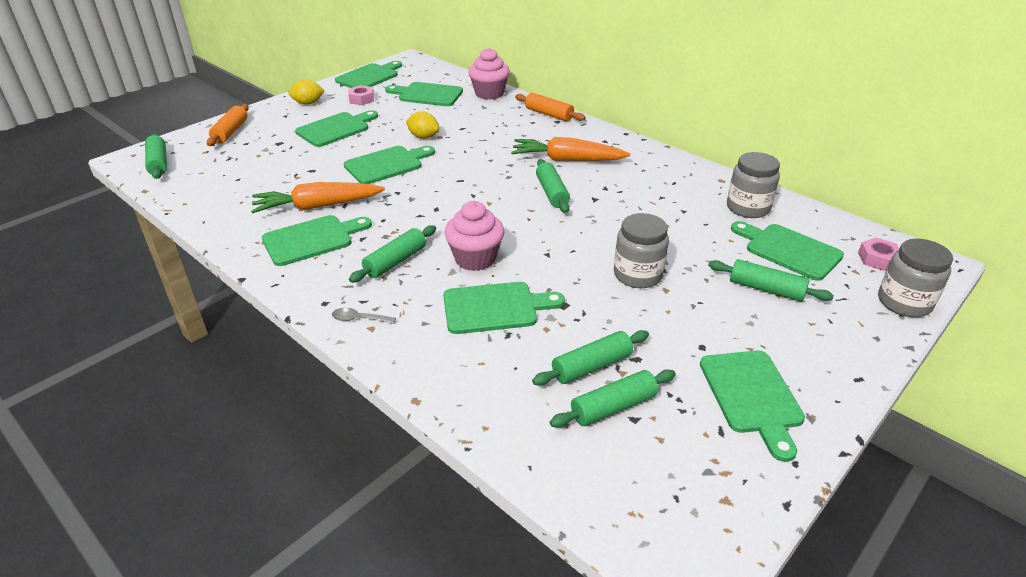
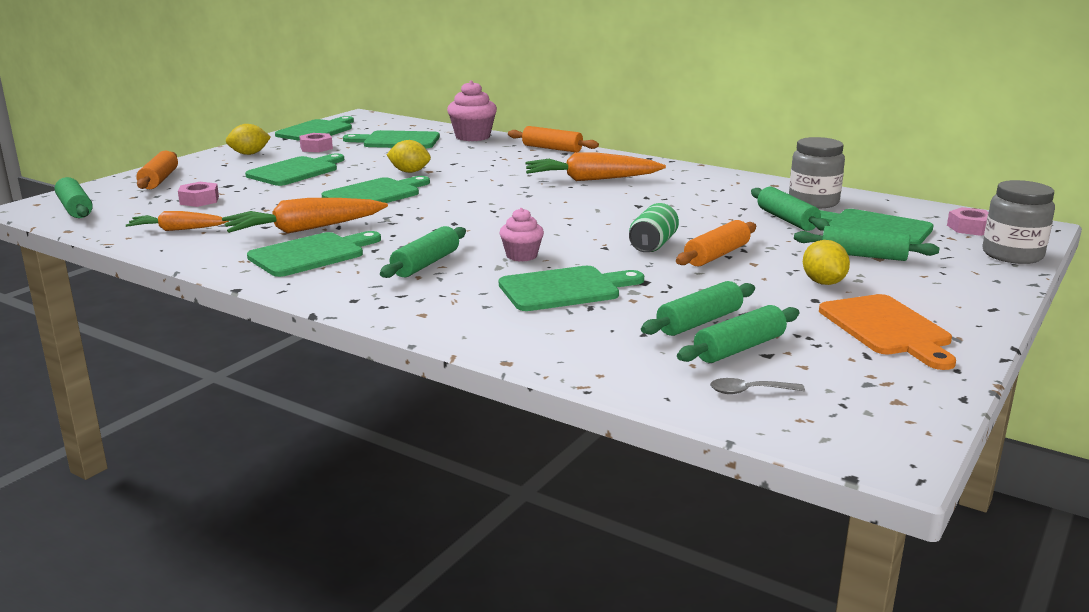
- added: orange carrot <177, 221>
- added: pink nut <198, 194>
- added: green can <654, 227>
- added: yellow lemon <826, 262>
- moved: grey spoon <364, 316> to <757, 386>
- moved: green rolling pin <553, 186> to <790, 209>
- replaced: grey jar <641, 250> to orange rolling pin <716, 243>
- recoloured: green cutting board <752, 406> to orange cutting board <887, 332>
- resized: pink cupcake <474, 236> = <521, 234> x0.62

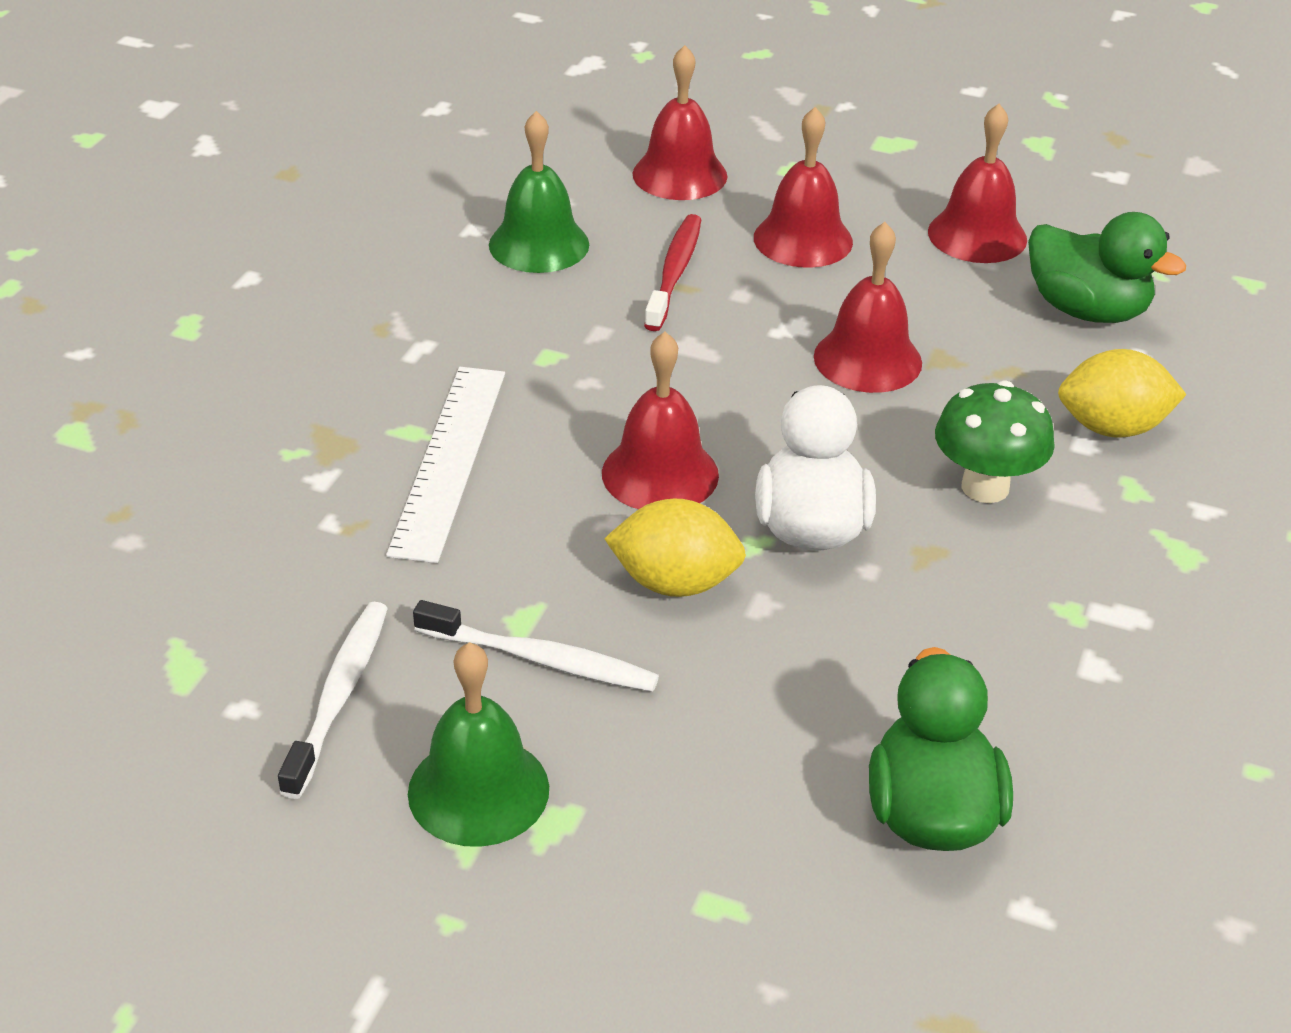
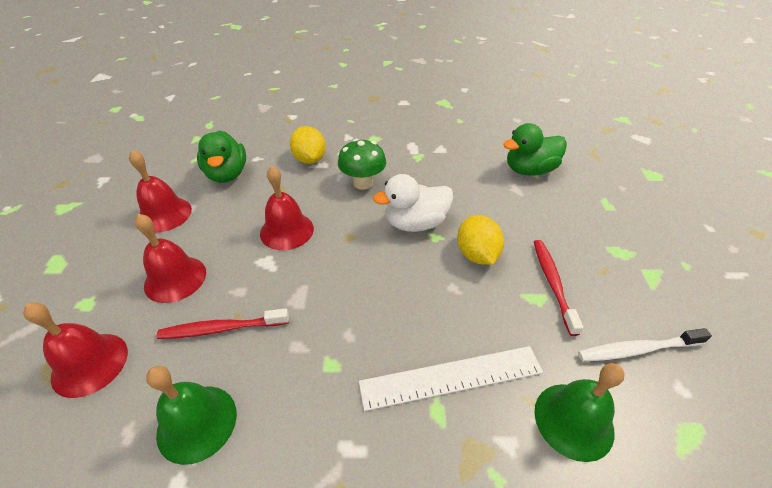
- removed: red bell <660, 420>
- moved: green bell <478, 744> to <580, 412>
- recoloured: white toothbrush <536, 646> to red toothbrush <558, 288>
- turned: green duck <1107, 267> = <221, 157> 150 degrees clockwise

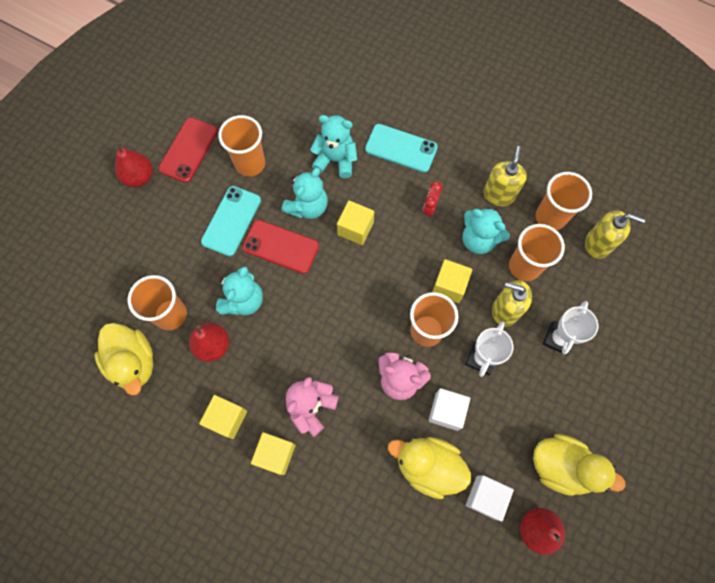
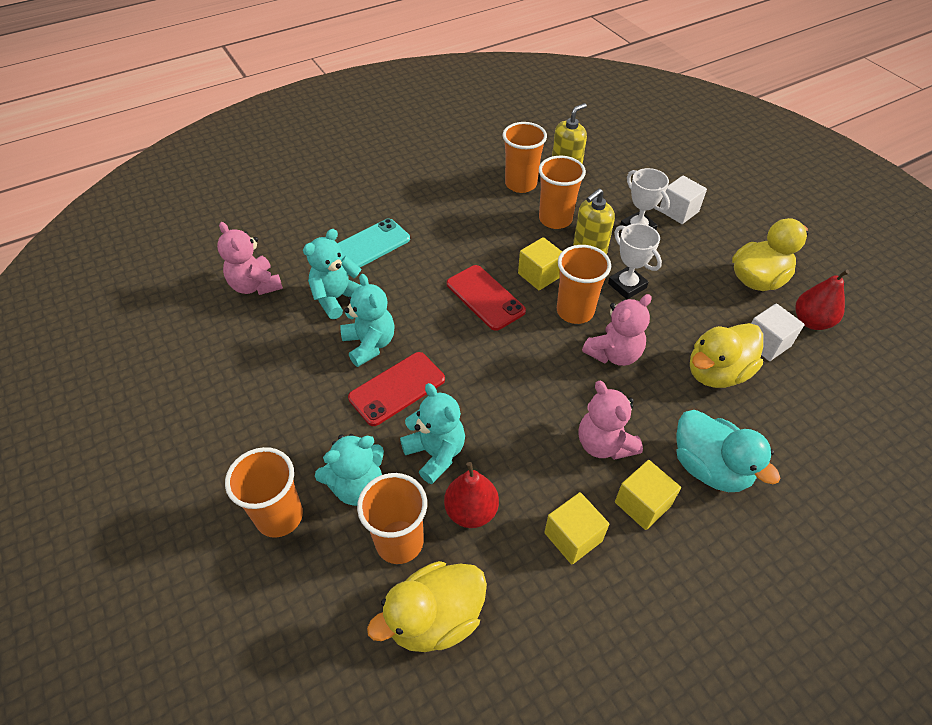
- removed: red pear <134, 164>
- removed: turquoise phone <231, 221>
- removed: yellow cube <355, 223>
- removed: red clock <432, 200>
- removed: yellow soap dispenser <505, 176>
- added: pink teddy bear <250, 258>
- added: turquoise duck <728, 451>
- moved: red phone <188, 150> to <486, 298>
- moved: orange cup <241, 146> to <264, 492>
- moved: white cube <449, 409> to <683, 200>
- moved: turquoise teddy bear <486, 230> to <349, 470>
- turned: yellow duck <123, 359> = <427, 606> 150 degrees clockwise

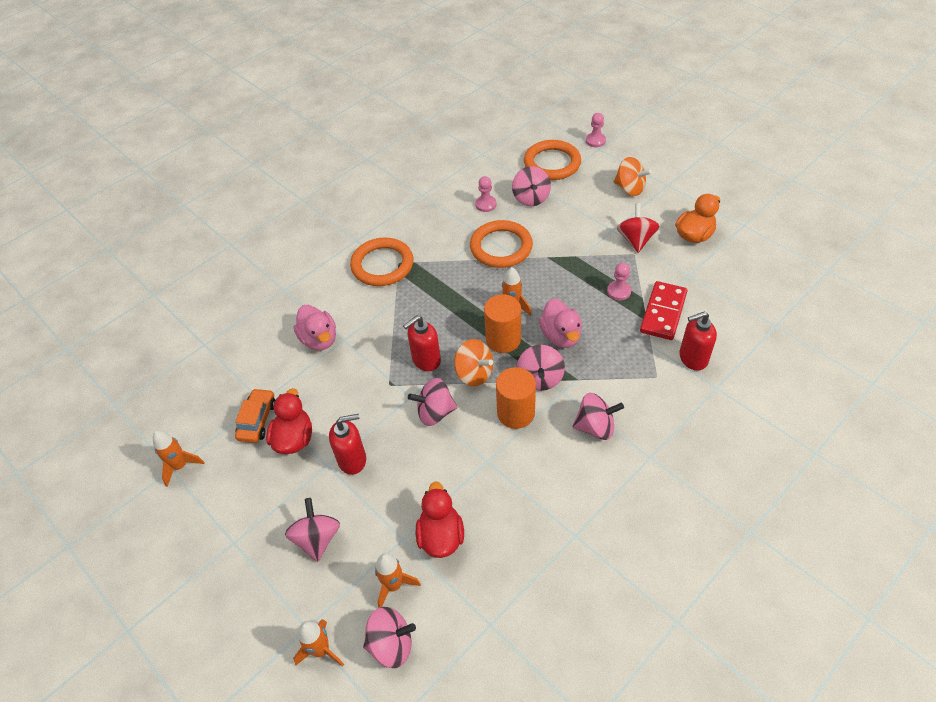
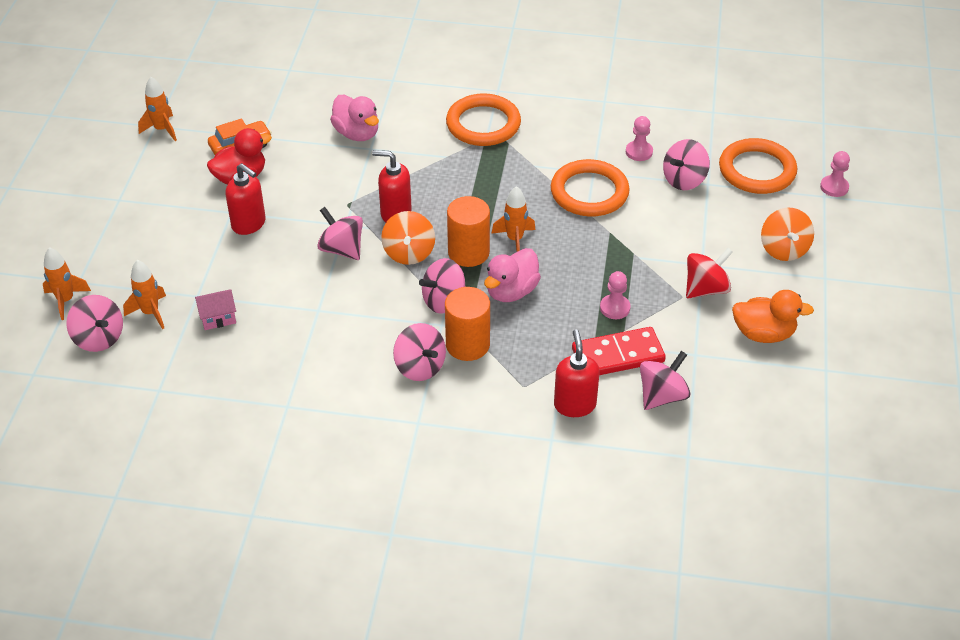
- moved: pink spinning top <312, 530> to <665, 380>
- moved: orange cylinder <516, 398> to <467, 324>
- replaced: red duck <440, 519> to pink house <215, 309>
- turned: pink duck <314, 327> = <354, 118> 60 degrees counterclockwise
- turned: red soap dispenser <698, 341> = <577, 373> 45 degrees clockwise

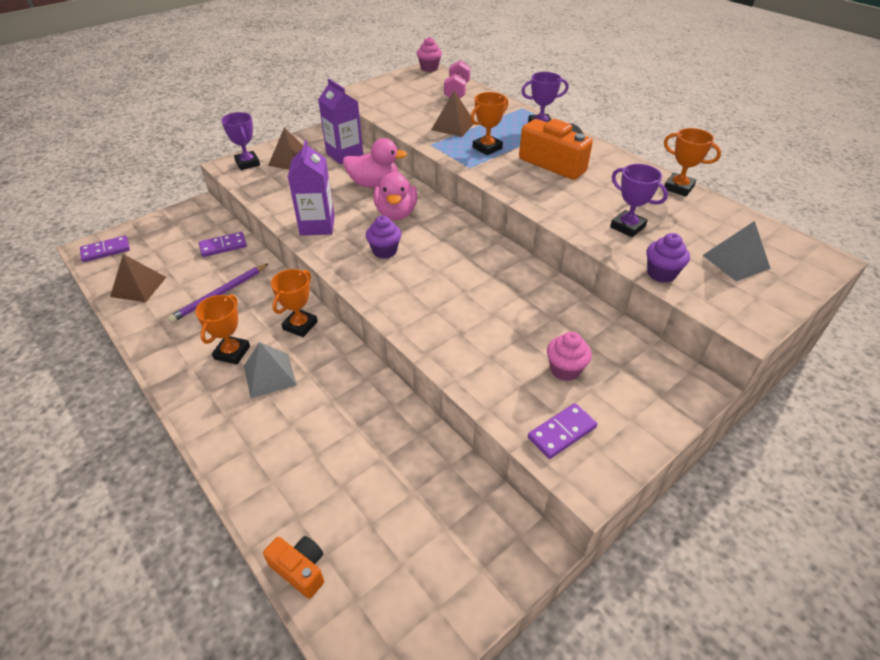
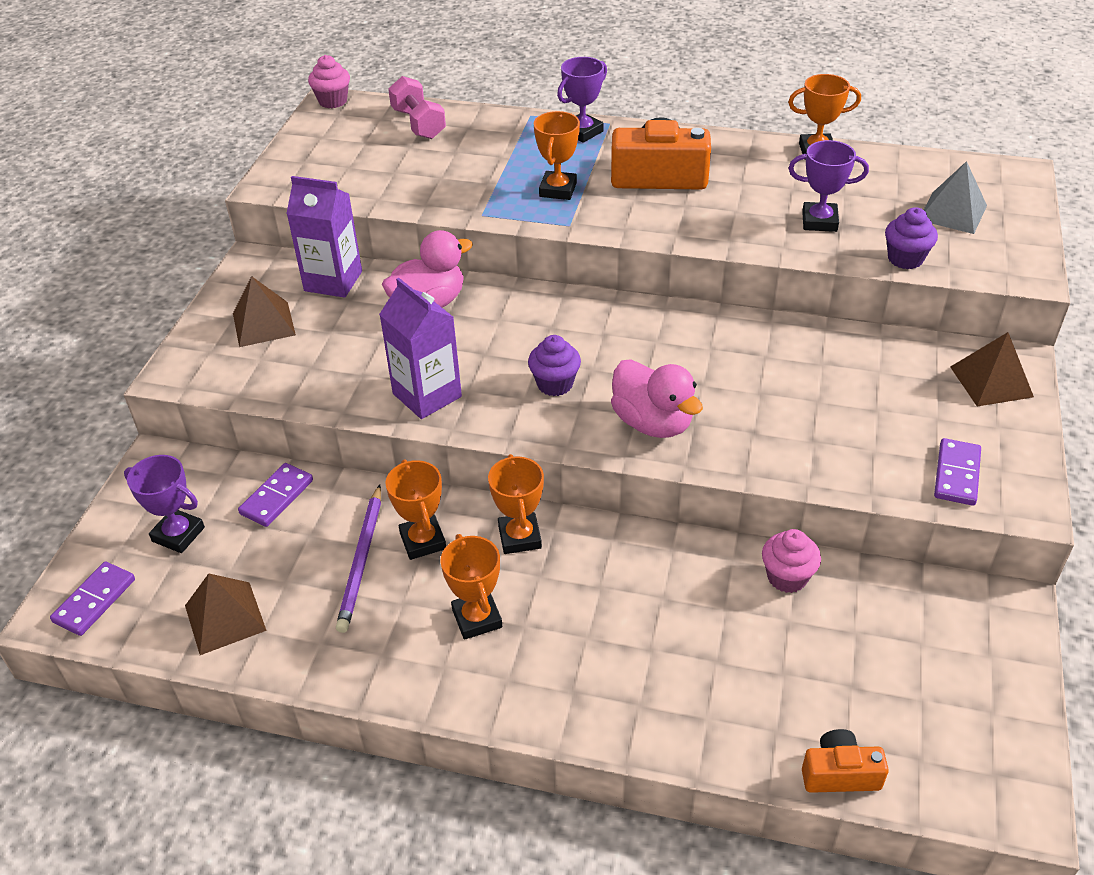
- removed: grey pyramid <270, 370>
- added: orange trophy <415, 509>
- moved: purple trophy <240, 141> to <164, 504>
- moved: pink duck <395, 196> to <657, 398>
- moved: brown pyramid <452, 114> to <992, 369>
- moved: pink cupcake <569, 356> to <791, 561>

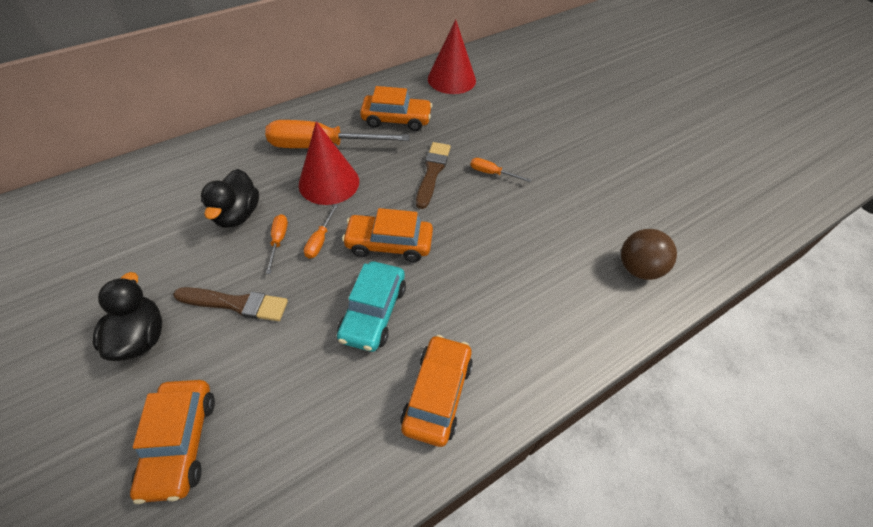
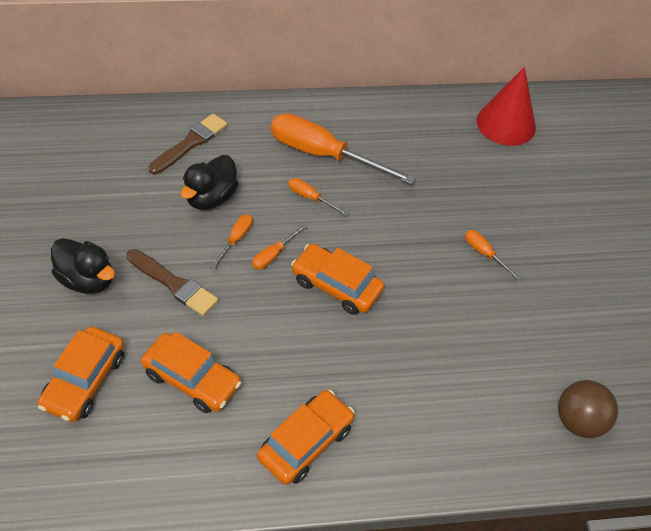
- removed: turquoise car <371, 306>
- moved: orange car <396, 108> to <191, 372>
- moved: brown brush <433, 175> to <188, 144>
- replaced: red cone <329, 163> to orange screwdriver <318, 197>
- turned: black duck <127, 316> = <83, 266> 105 degrees clockwise

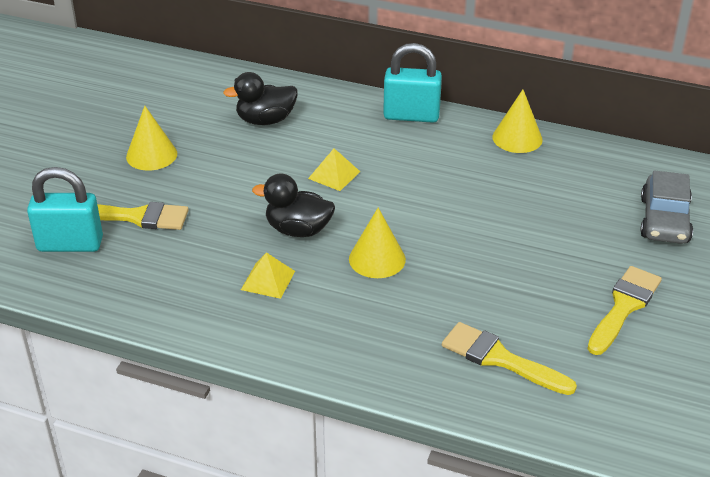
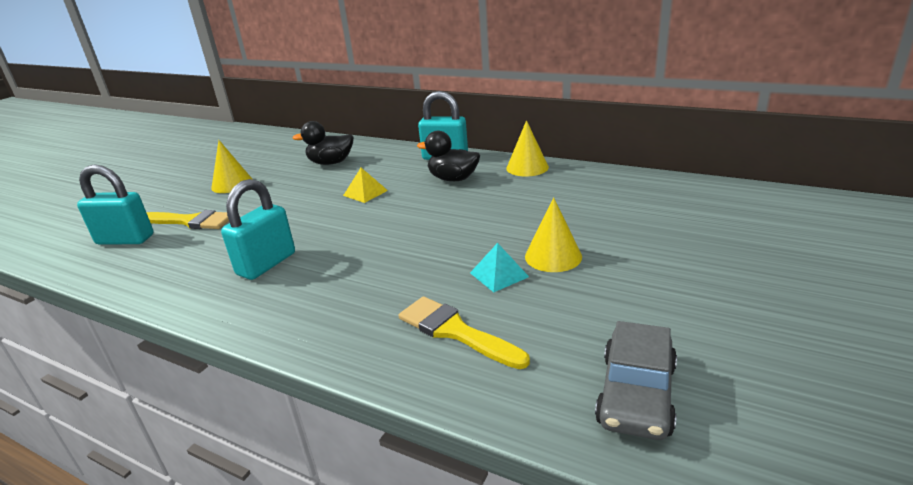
- removed: yellow brush <624, 310>
- added: turquoise pyramid <499, 267>
- moved: black duck <293, 205> to <448, 156>
- moved: yellow cone <377, 243> to <553, 234>
- moved: grey car <666, 207> to <636, 380>
- replaced: yellow pyramid <268, 275> to turquoise padlock <258, 229>

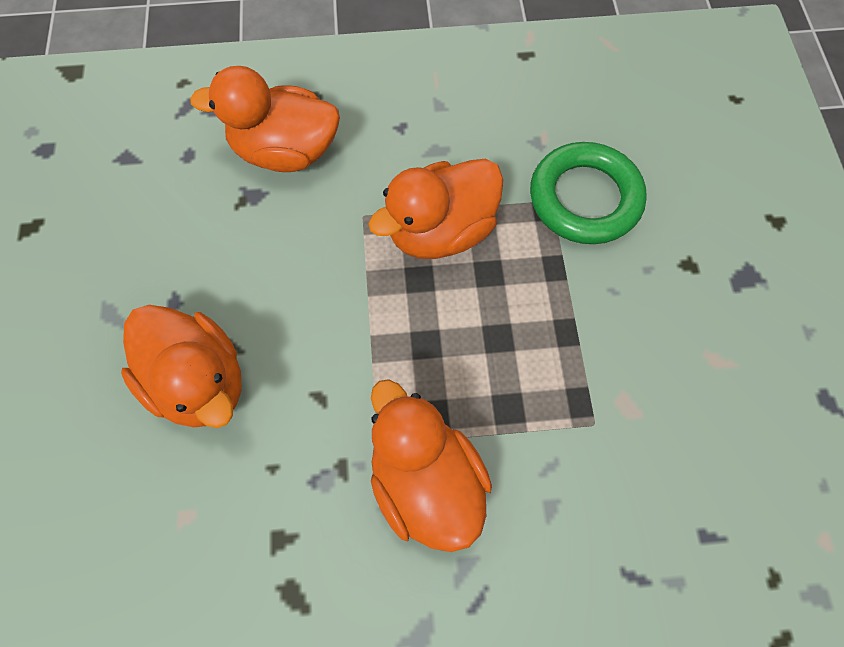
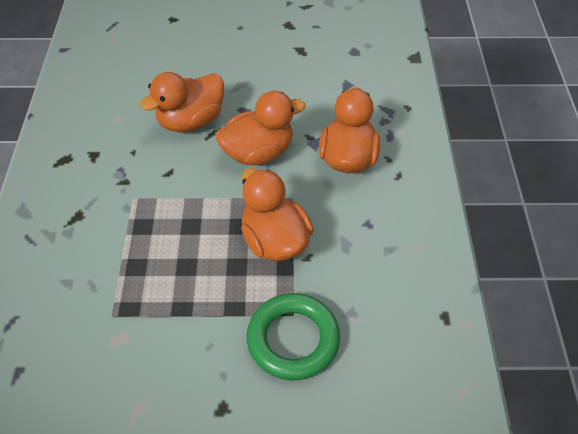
- moved: orange duck <431, 465> to <261, 128>

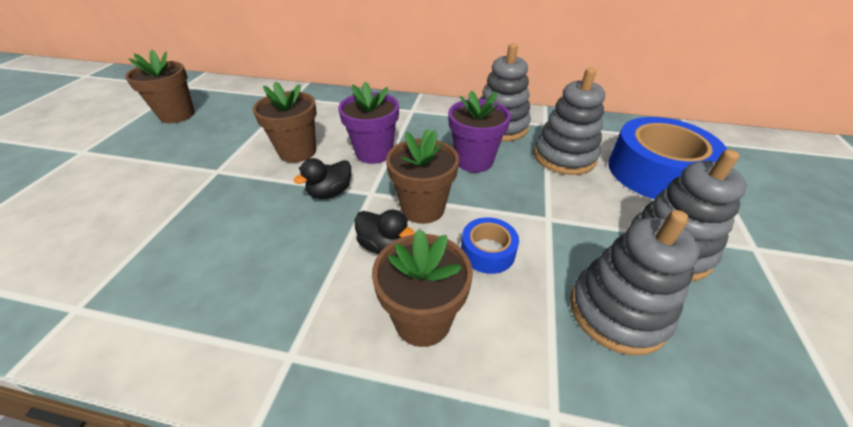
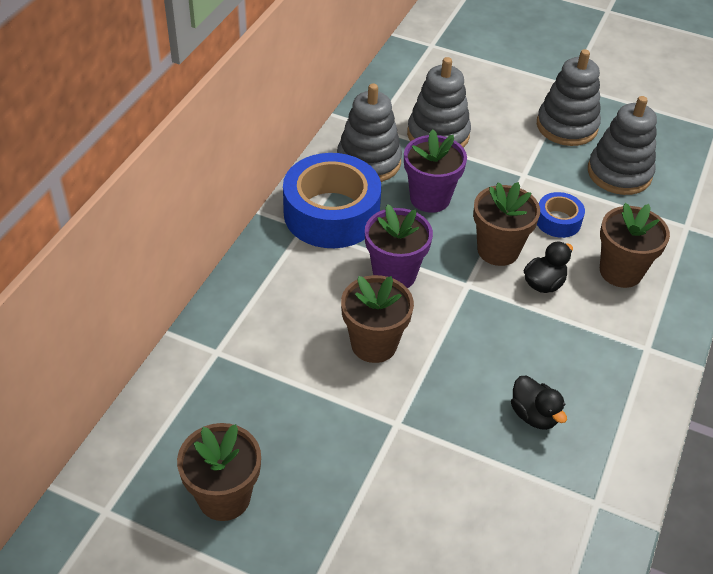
- moved: black duck <322, 178> to <539, 403>
- moved: blue tape <667, 158> to <332, 200>

